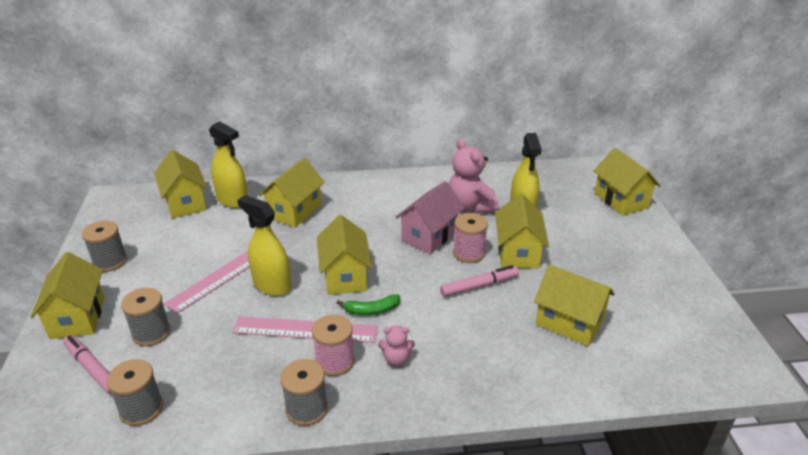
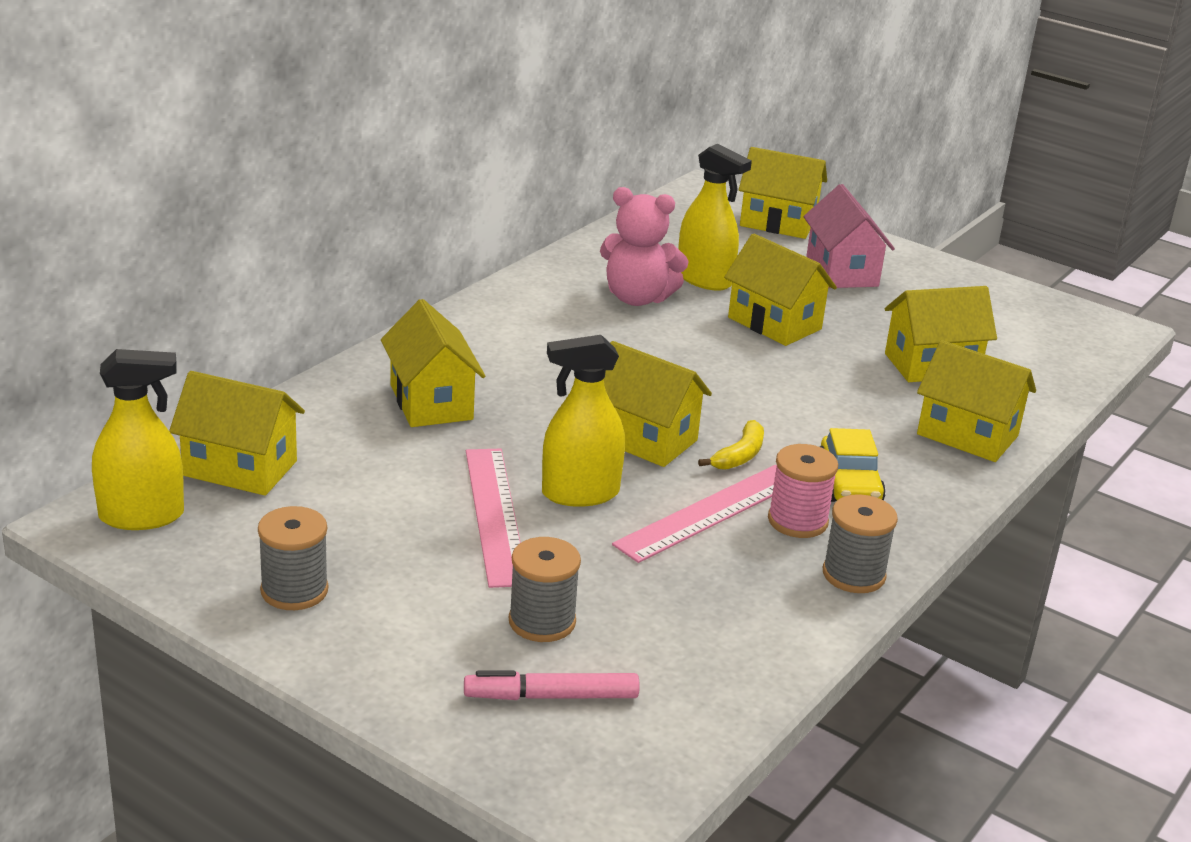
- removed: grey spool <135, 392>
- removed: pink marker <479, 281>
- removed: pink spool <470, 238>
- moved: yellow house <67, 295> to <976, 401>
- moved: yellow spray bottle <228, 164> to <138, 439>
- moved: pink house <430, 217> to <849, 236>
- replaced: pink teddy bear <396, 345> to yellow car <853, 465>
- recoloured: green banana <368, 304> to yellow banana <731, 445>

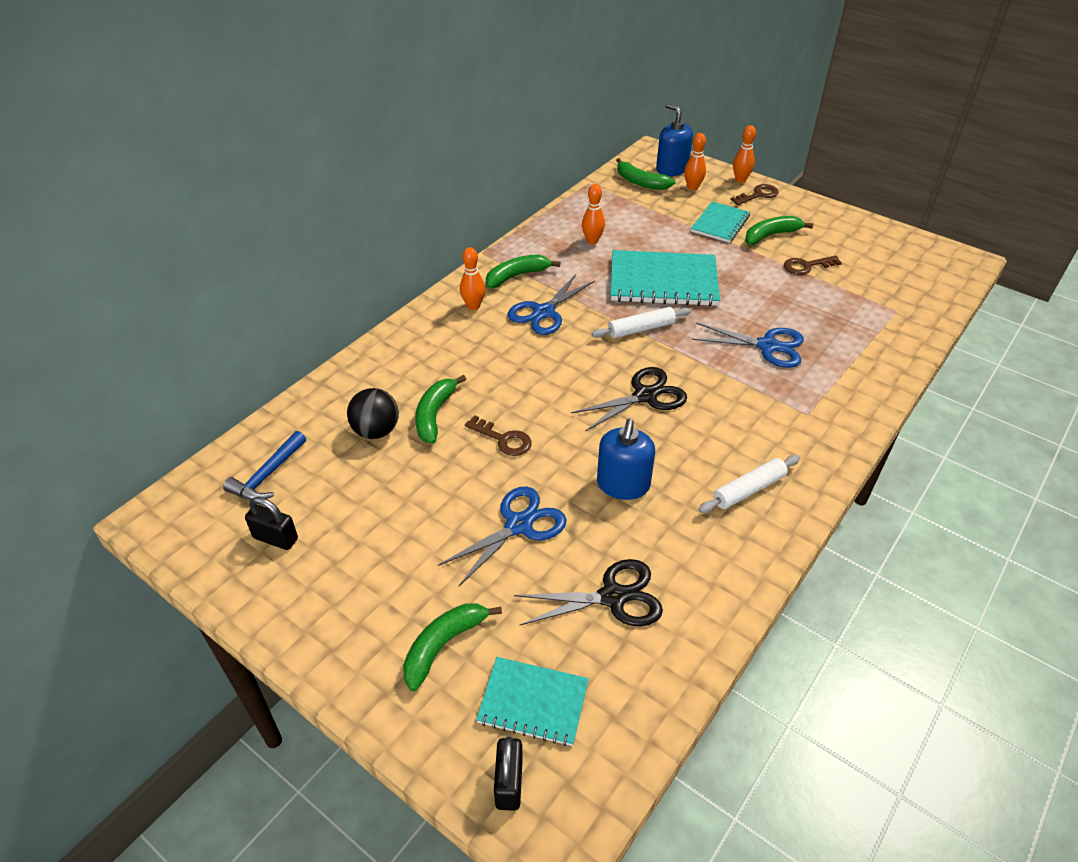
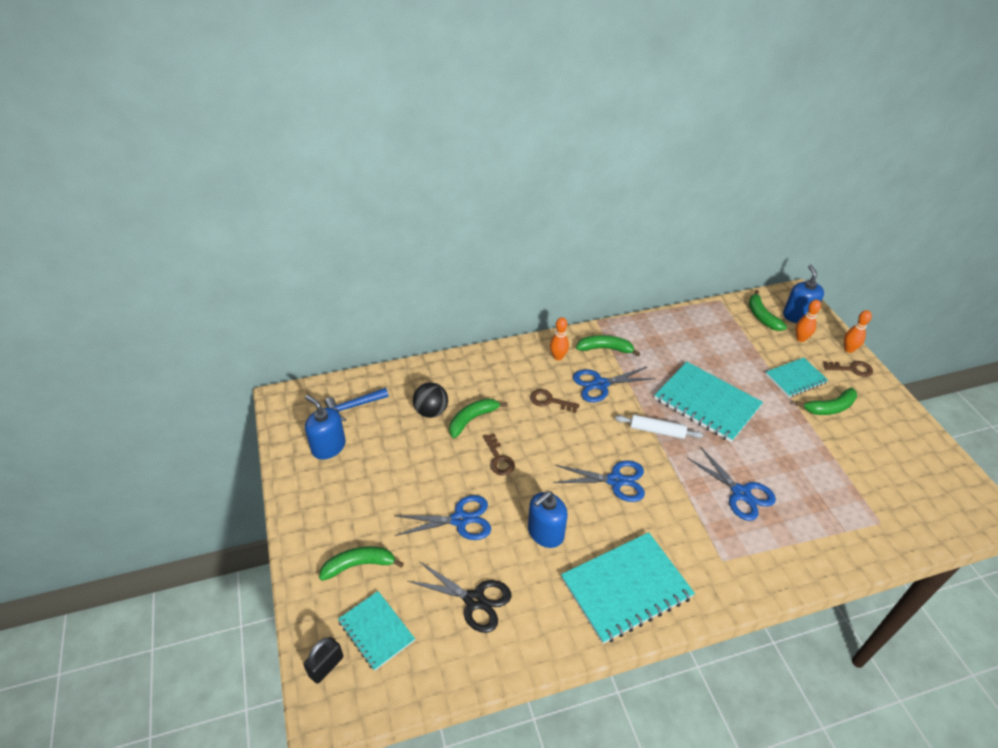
- removed: orange bowling pin <593, 214>
- moved: brown key <813, 265> to <555, 401>
- replaced: black padlock <271, 523> to blue soap dispenser <325, 427>
- replaced: white rolling pin <749, 484> to turquoise notebook <628, 588>
- recoloured: black scissors <629, 399> to blue scissors <599, 481>
- turned: green banana <779, 230> = <826, 401> 150 degrees clockwise

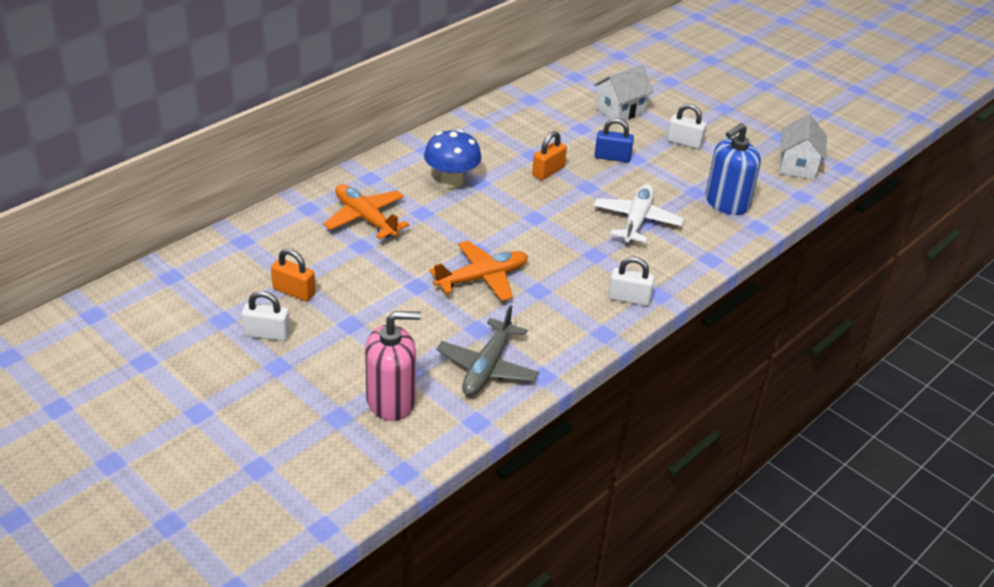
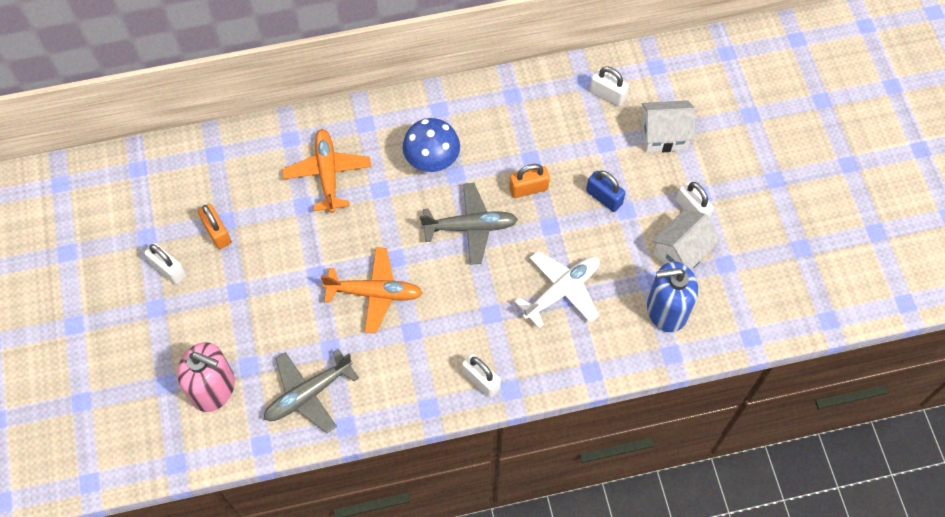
- added: grey plane <469, 224>
- added: white padlock <609, 86>
- moved: white house <803, 147> to <686, 239>

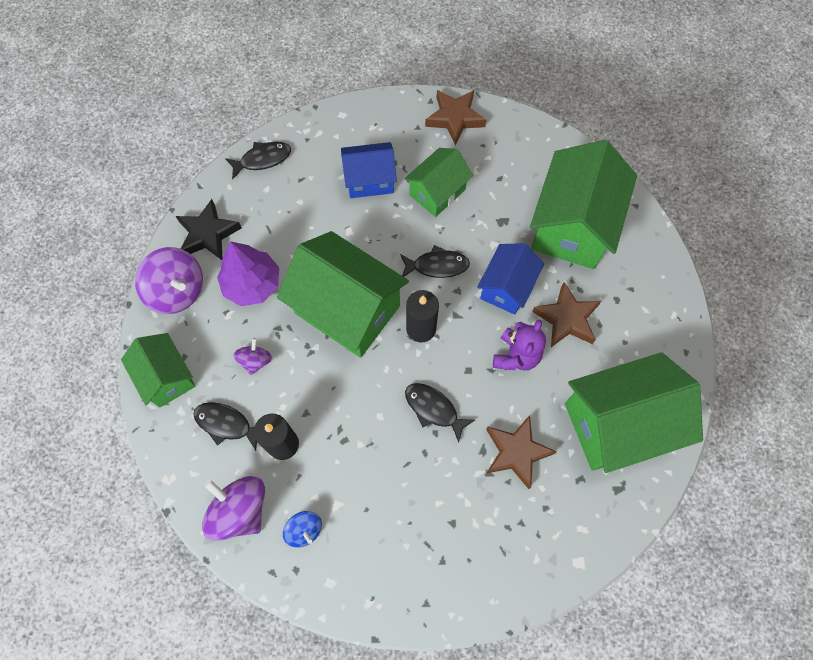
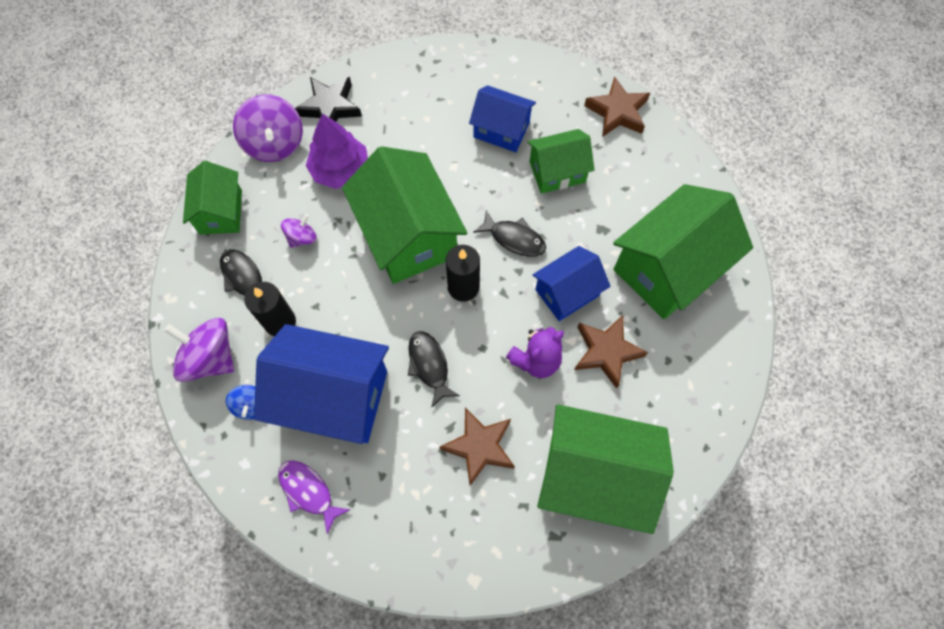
- removed: black fish <258, 160>
- added: blue house <321, 384>
- added: purple fish <314, 497>
- turned: purple spinning top <233, 508> = <199, 350> 45 degrees counterclockwise

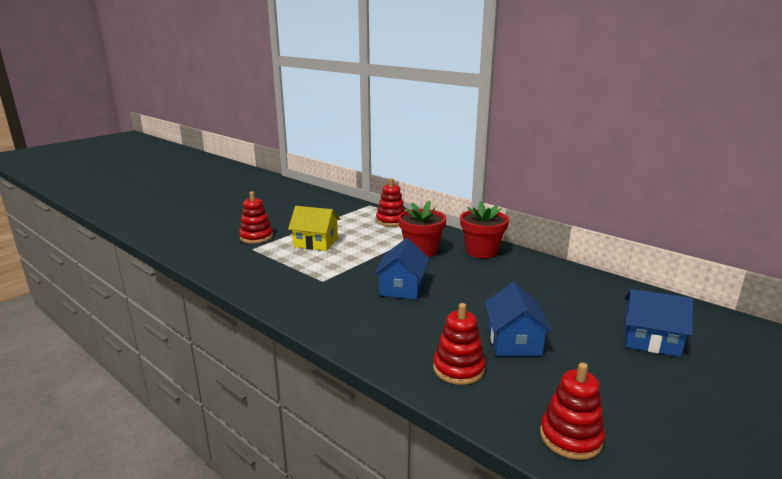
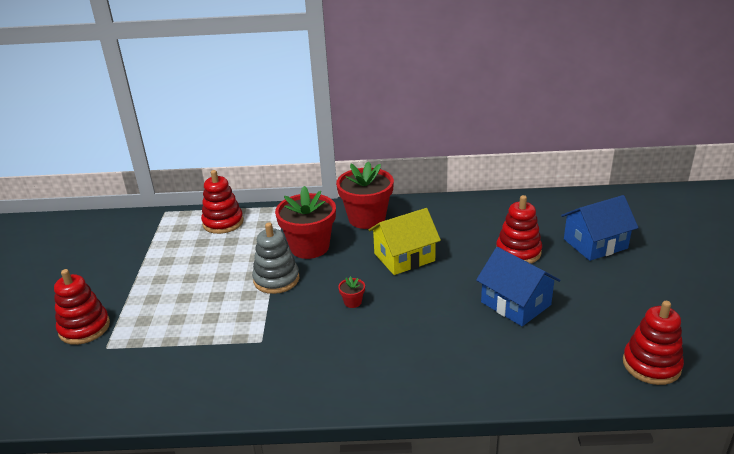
- added: grey stacking toy <276, 258>
- moved: yellow house <314, 228> to <405, 241>
- moved: red stacking toy <459, 344> to <519, 229>
- replaced: blue house <402, 269> to red flower pot <351, 292>

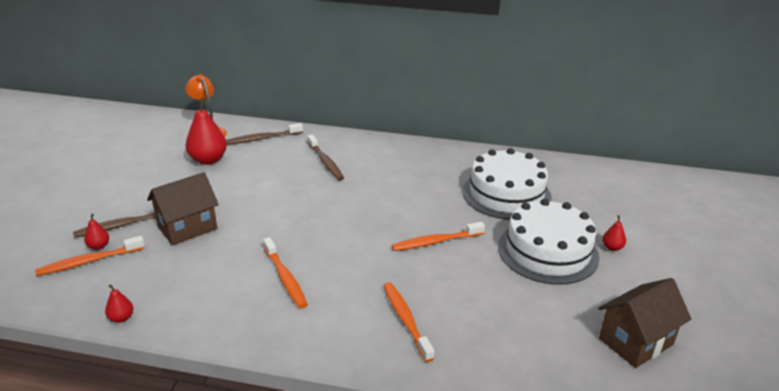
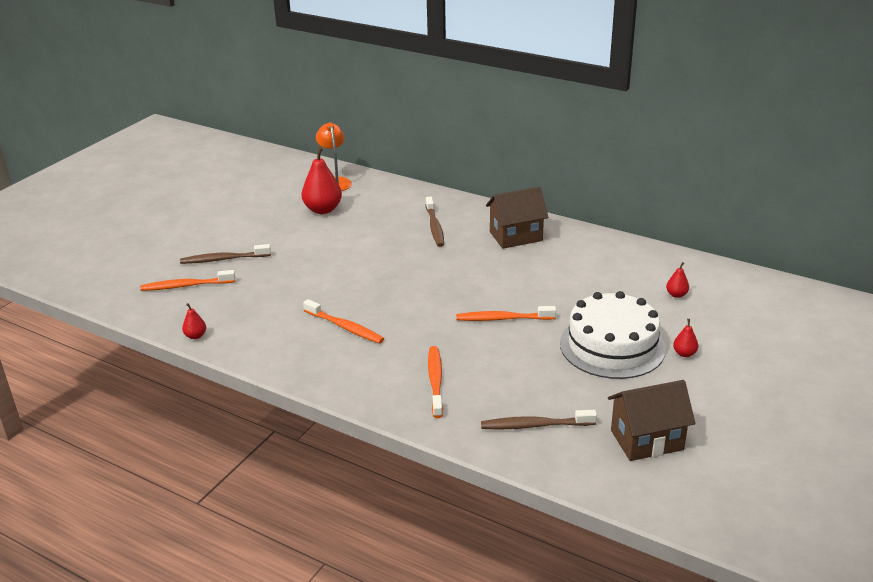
- removed: white cake <507, 184>
- moved: red pear <96, 232> to <677, 280>
- moved: brown house <183, 209> to <517, 218>
- moved: brown toothbrush <264, 134> to <539, 420>
- turned: orange toothbrush <285, 272> = <343, 321> 45 degrees counterclockwise

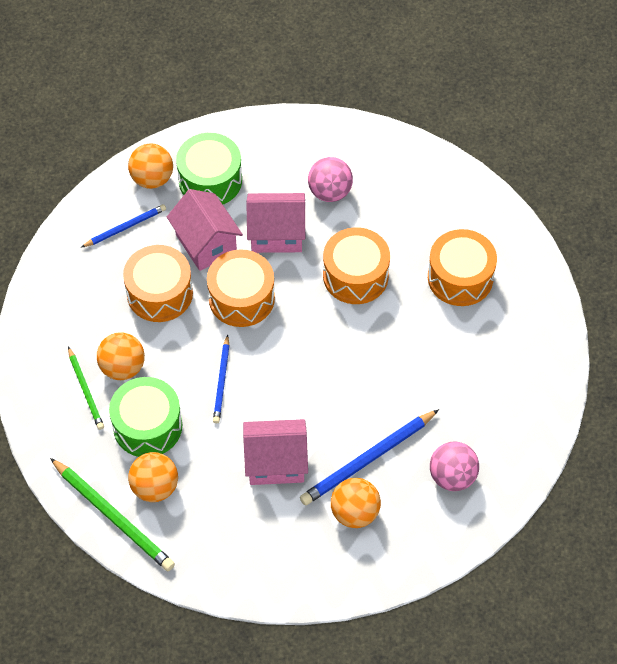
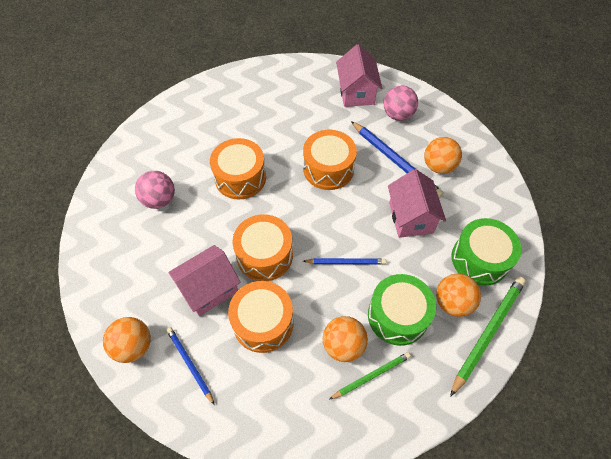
- moved: green drum <209, 168> to <487, 252>
- moved: pink house <275, 223> to <359, 75>
- moved: orange drum <462, 267> to <330, 160>

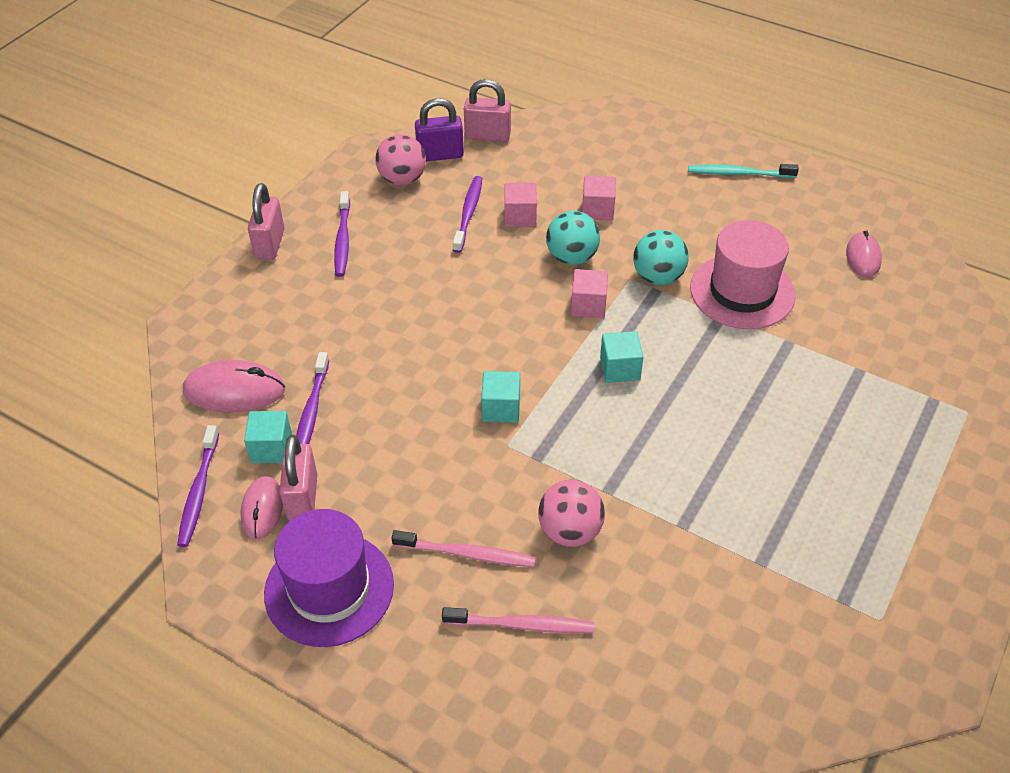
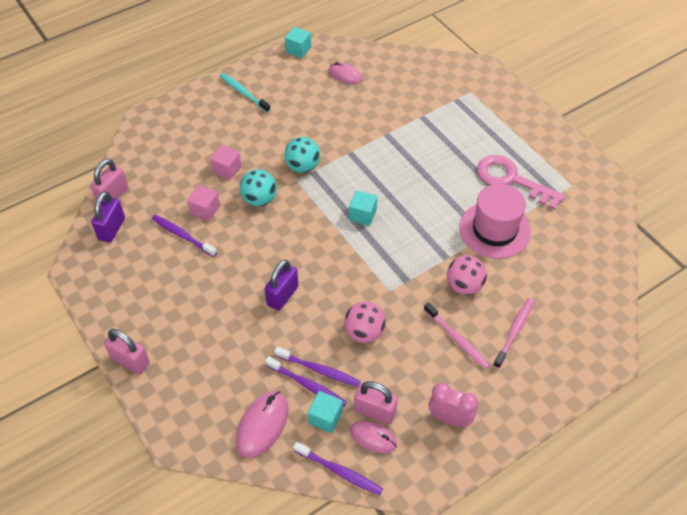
- removed: pink cube <589, 293>
- added: purple padlock <282, 285>
- added: pink key <521, 182>
- moved: purple toothbrush <342, 234> to <317, 367>
- moved: pink ball <400, 159> to <365, 322>
- moved: turquoise cube <500, 397> to <298, 42>
- moved: pink hat <743, 274> to <495, 221>
- replaced: purple hat <329, 578> to pink clock <454, 405>
- turned: pink toothbrush <463, 548> = <457, 335> 105 degrees clockwise
- turned: turquoise toothbrush <743, 171> = <245, 92> 105 degrees clockwise

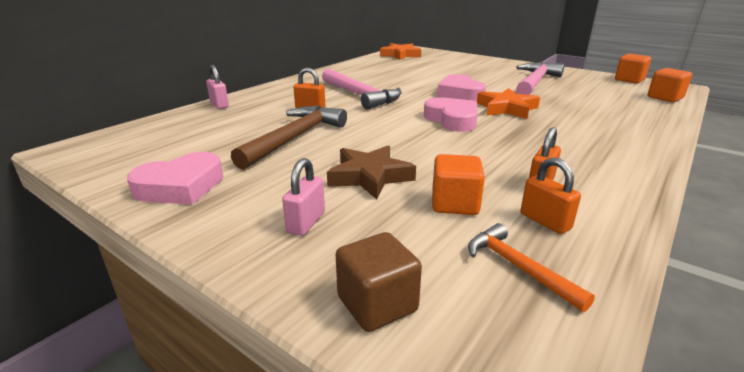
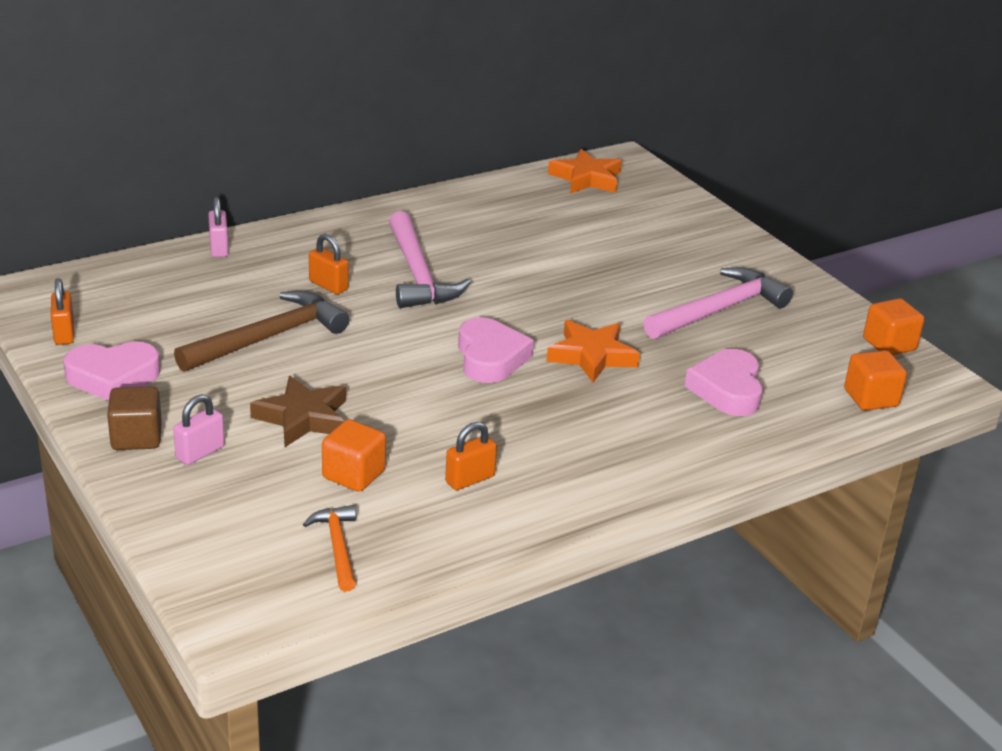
- moved: brown cube <379, 282> to <134, 418>
- moved: pink heart <461, 87> to <724, 382>
- moved: orange padlock <551, 195> to <62, 311>

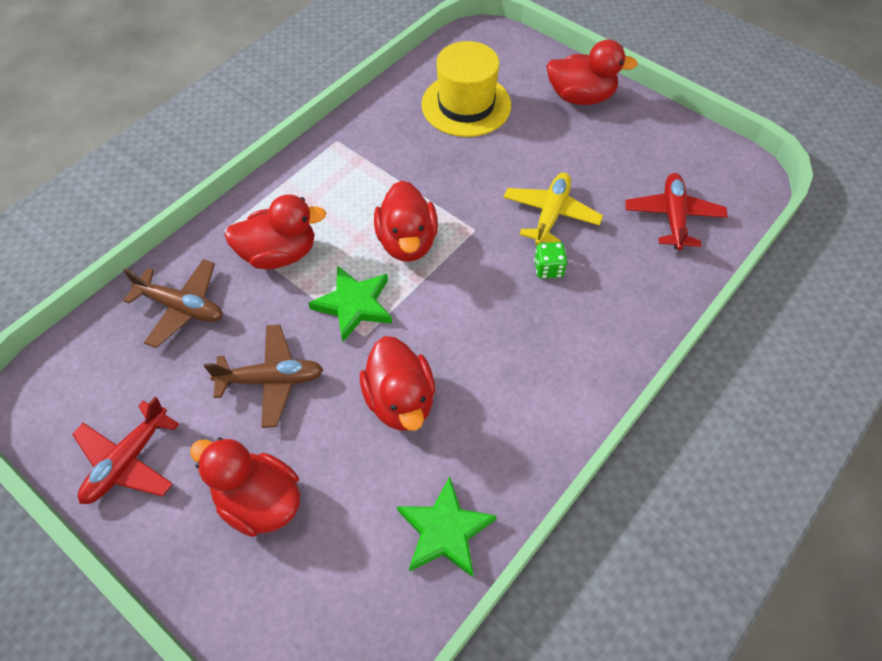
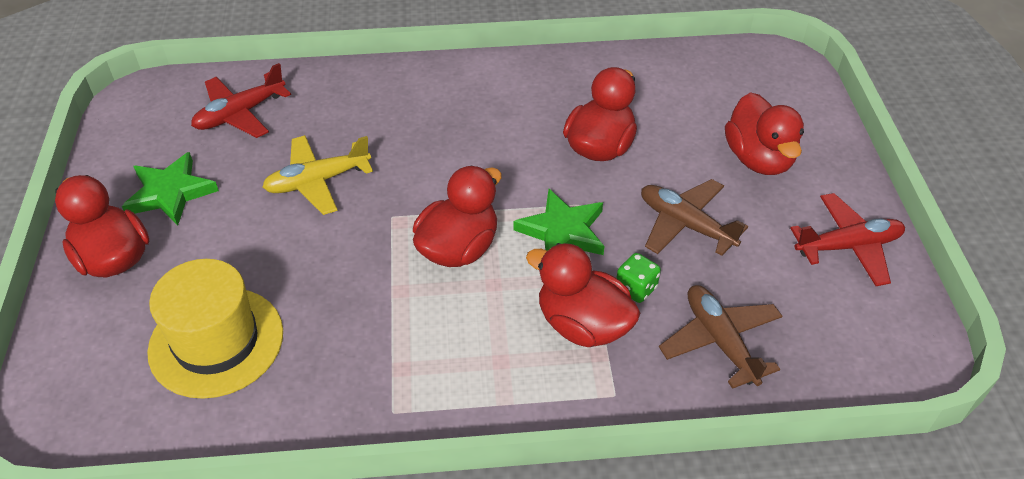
- moved: green star <447, 527> to <170, 189>
- moved: green dice <550, 260> to <639, 278>

